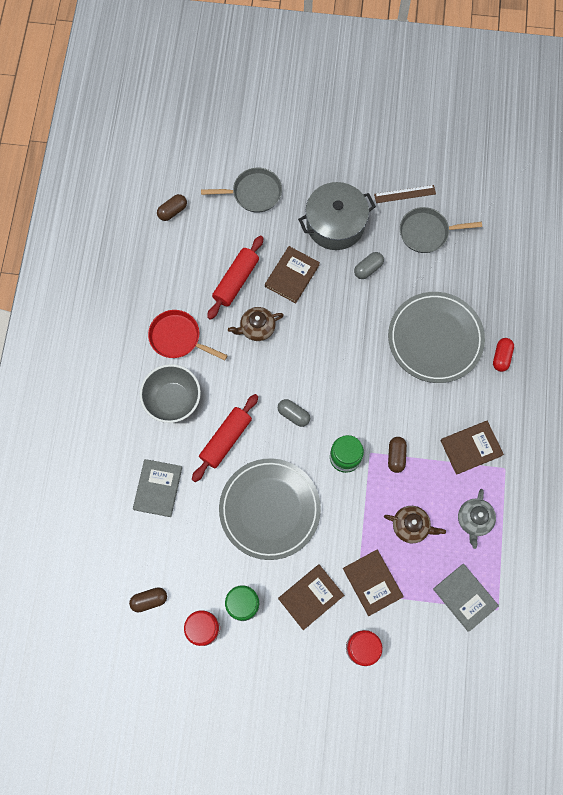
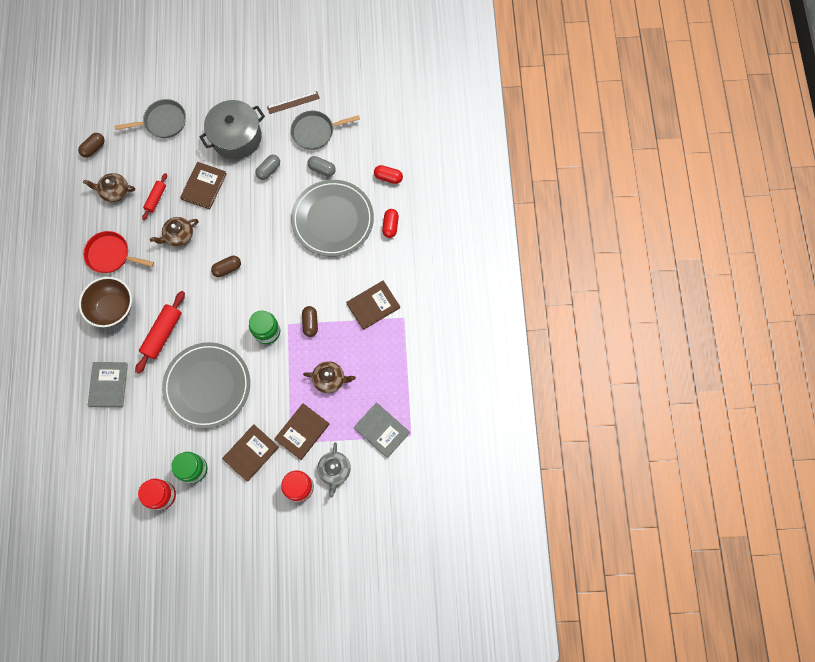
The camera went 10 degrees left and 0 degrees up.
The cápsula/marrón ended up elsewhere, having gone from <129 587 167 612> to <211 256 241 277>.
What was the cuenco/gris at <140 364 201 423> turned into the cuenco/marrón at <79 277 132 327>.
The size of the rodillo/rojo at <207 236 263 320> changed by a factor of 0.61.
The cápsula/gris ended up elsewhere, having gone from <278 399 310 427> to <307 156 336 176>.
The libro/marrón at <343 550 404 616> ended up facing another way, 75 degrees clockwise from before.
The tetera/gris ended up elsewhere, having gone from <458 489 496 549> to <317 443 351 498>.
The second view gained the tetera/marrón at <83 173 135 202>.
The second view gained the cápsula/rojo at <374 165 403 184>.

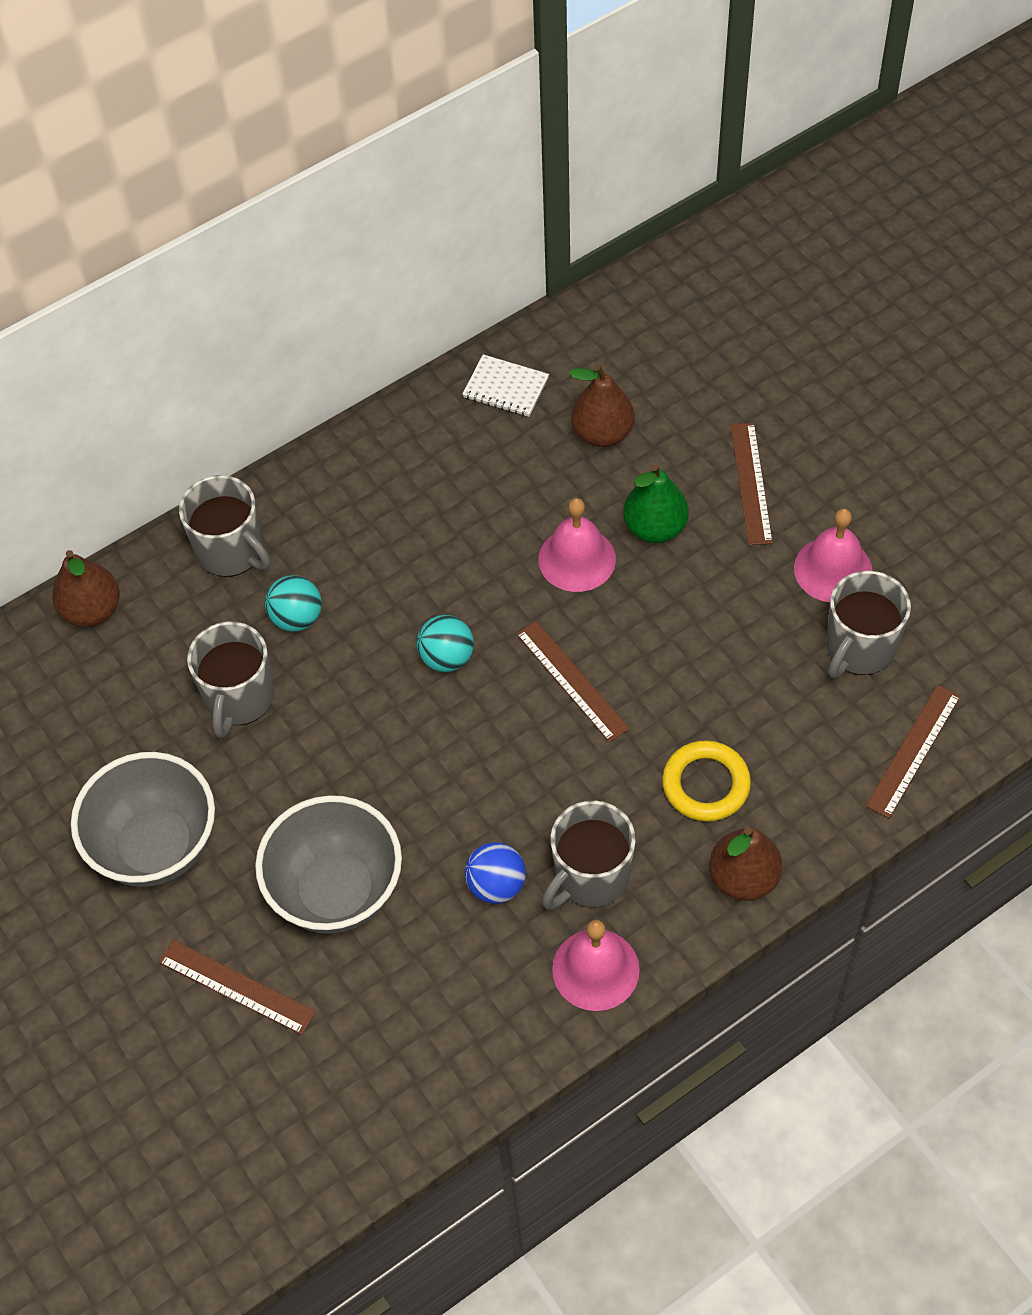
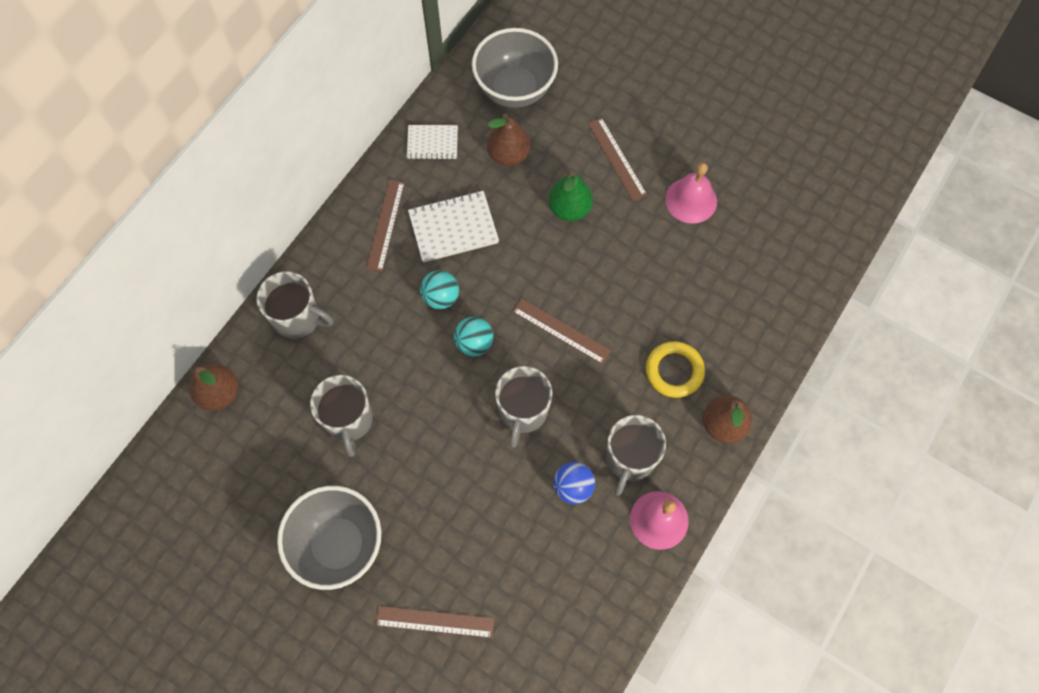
The camera went 25 degrees left and 10 degrees up.
The cuenco/gris ended up elsewhere, having gone from <255 795 402 934> to <472 28 558 108>.
The pelota/turquesa ended up elsewhere, having gone from <265 575 322 632> to <420 270 459 309>.
The second view lost the campana/rosa at <539 498 616 592>.
The taza/gris ended up elsewhere, having gone from <827 571 911 678> to <495 366 553 448>.
The regla/marrón ended up elsewhere, having gone from <866 685 961 818> to <366 180 405 272>.
The second view gained the cuaderno/blanco at <408 191 499 263>.

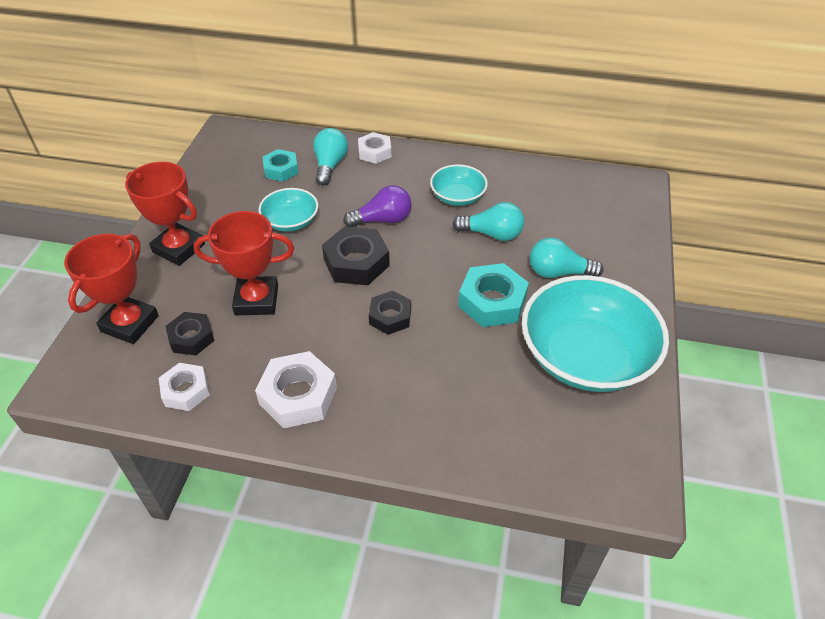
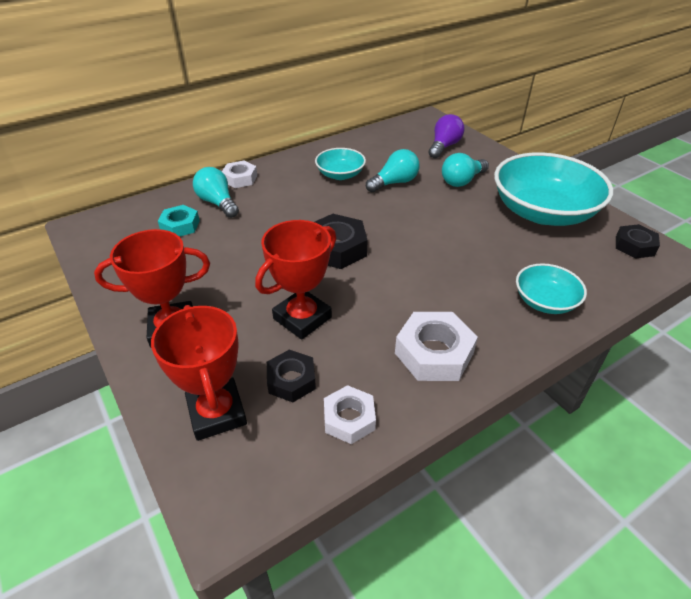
The camera went 45 degrees left and 5 degrees down.
The cuenco/turquesa ended up elsewhere, having gone from <258 188 318 232> to <516 263 587 314>.
The bombilla/morado ended up elsewhere, having gone from <343 185 412 227> to <428 114 464 158>.
The tuerca/negro ended up elsewhere, having gone from <369 291 411 335> to <616 224 660 259>.
The second view lost the tuerca/turquesa at <458 263 529 327>.

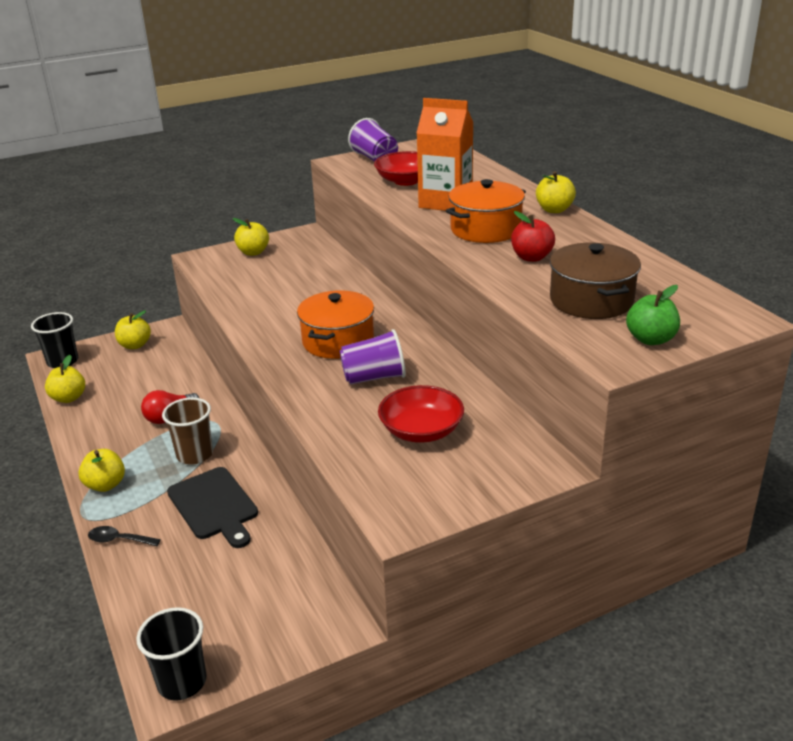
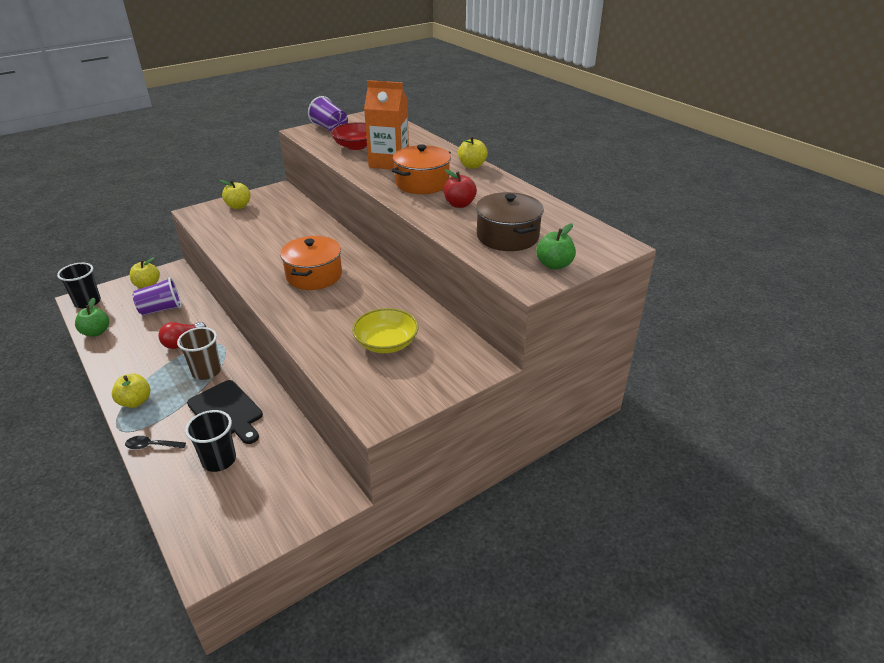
The camera went 10 degrees left and 5 degrees up.
What was the manzana/amarillo at <45 355 85 403> turned into the manzana/verde at <75 298 109 337>.
The vaso/negro ended up elsewhere, having gone from <136 607 207 701> to <185 410 236 472>.
The vaso/morado ended up elsewhere, having gone from <339 329 406 385> to <133 277 182 315>.
What was the cuenco/rojo at <378 385 464 443> turned into the cuenco/amarillo at <352 308 419 353>.

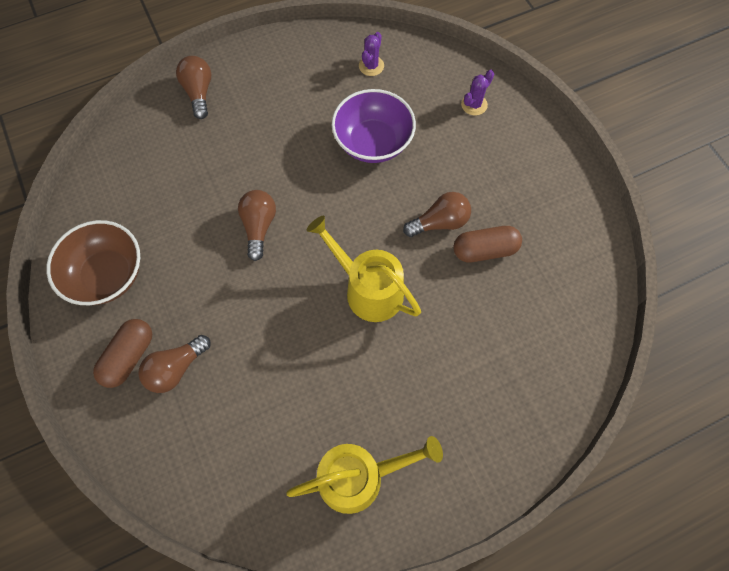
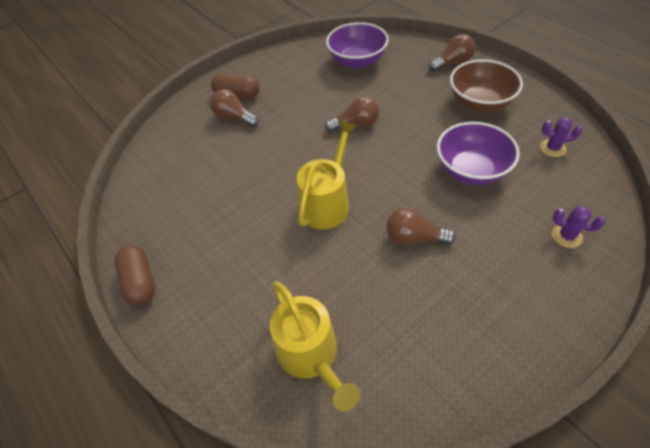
The camera went 80 degrees right and 15 degrees down.
The cuenco/marrón ended up elsewhere, having gone from <46 220 140 305> to <450 59 523 112>.
The regadera/amarillo ended up elsewhere, having gone from <286 436 443 514> to <270 281 360 412>.
The bombilla/marrón at <403 192 471 237> ended up facing another way, 135 degrees clockwise from before.
The cápsula/marrón ended up elsewhere, having gone from <453 226 522 262> to <115 245 155 306>.
The second view gained the cuenco/morado at <326 22 389 69>.

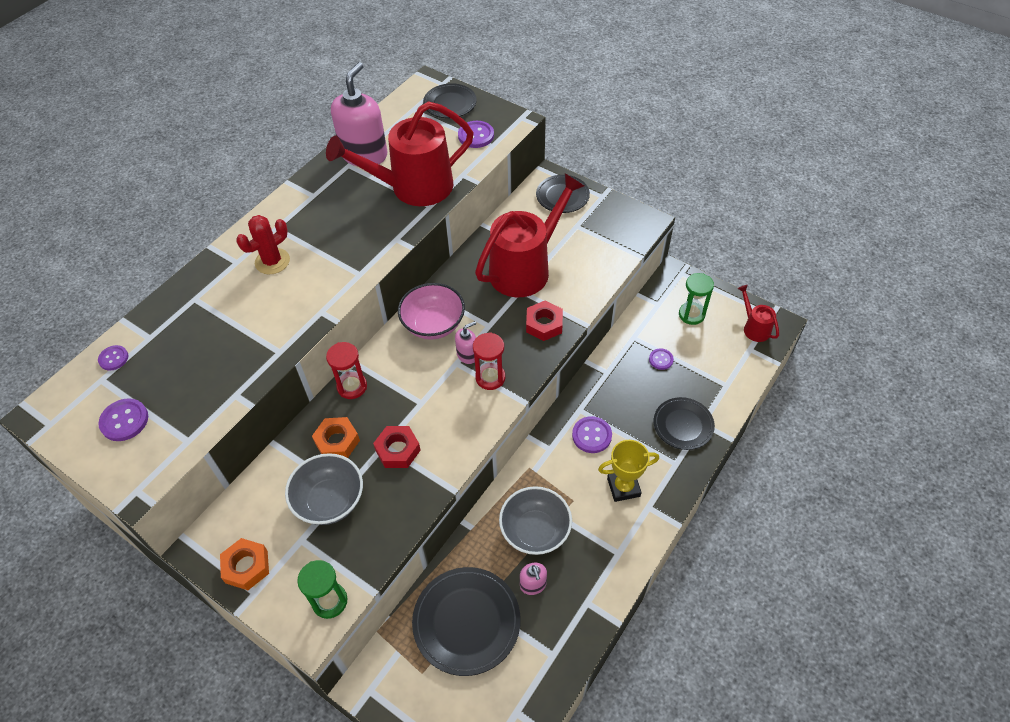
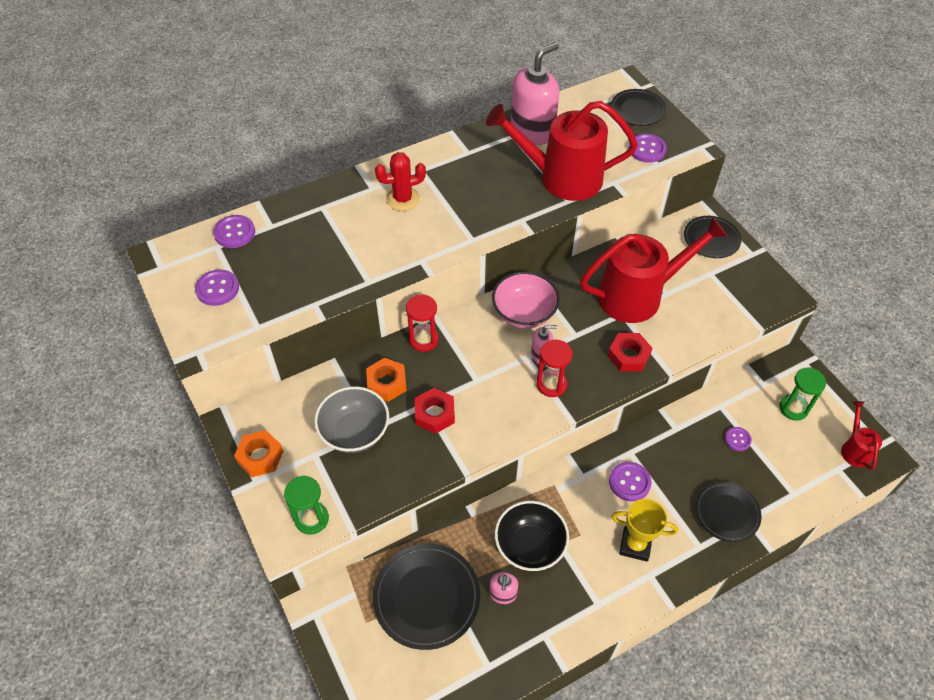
The camera went 25 degrees right and 0 degrees up.
The size of the botón/morado at <98 345 128 371> changed by a factor of 1.55.
What was the cuenco/gris at <499 486 572 555> turned into the cuenco/negro at <495 501 569 571>.

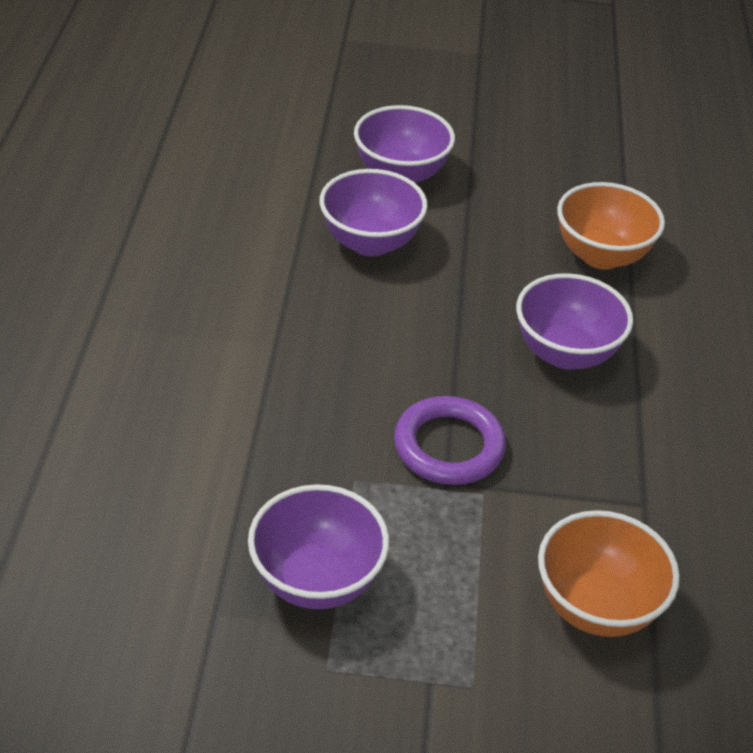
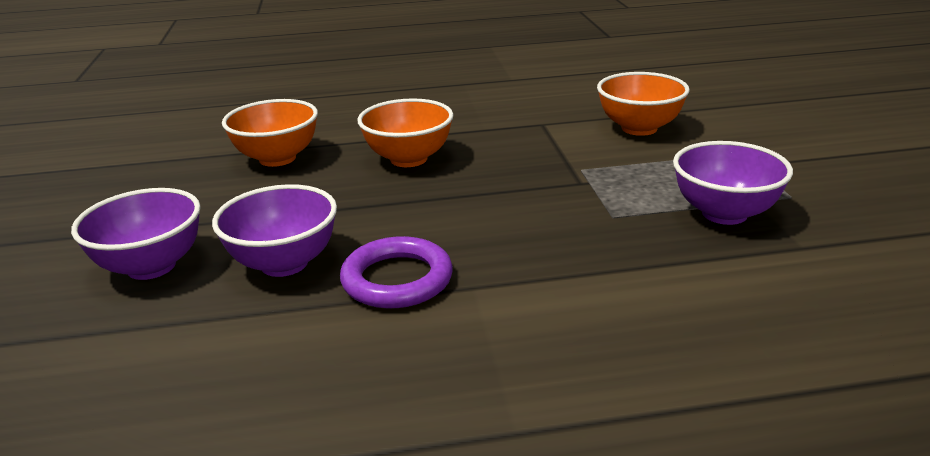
The camera went 100 degrees left and 15 degrees down.
The anillo/morado ended up elsewhere, having gone from <394 396 506 485> to <340 236 453 308>.
What was the cuenco/morado at <516 273 633 369> turned into the cuenco/naranja at <357 98 453 167>.

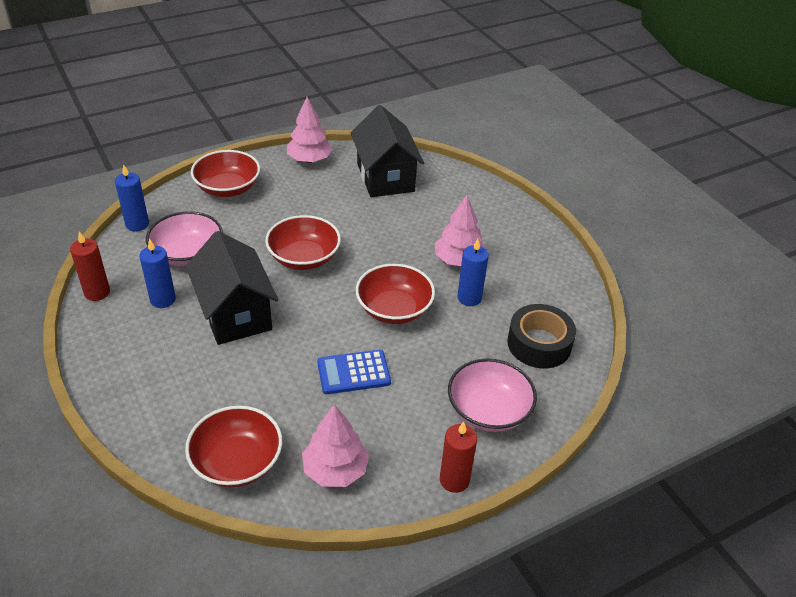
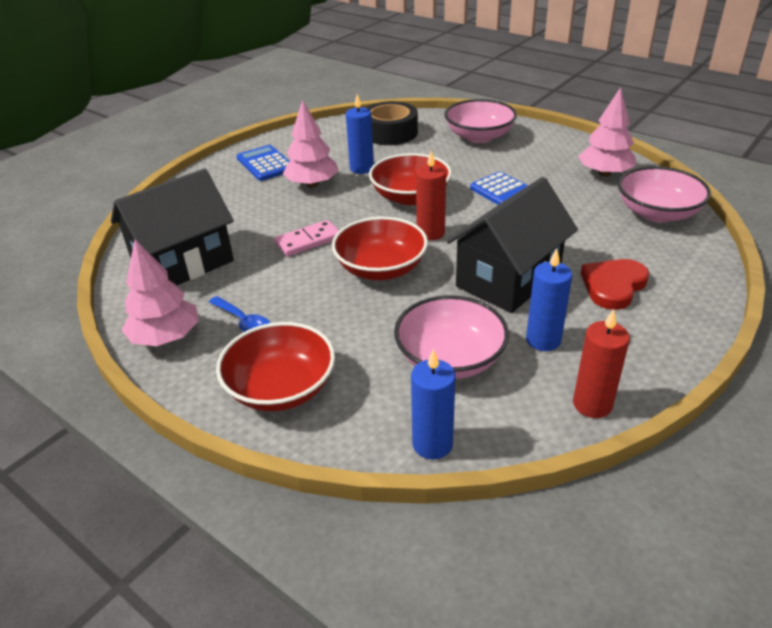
The camera went 110 degrees left and 5 degrees down.
What was the cuenco/rojo at <185 406 282 488> turned into the cuenco/rosa at <618 166 711 222>.
The vela/rojo ended up elsewhere, having gone from <440 422 477 493> to <416 151 446 240>.
The second view gained the cuchara/azul at <209 296 270 332>.
The second view gained the calculadora/azul at <237 145 290 181>.
The second view gained the ficha de dominó/rosa at <274 220 339 257>.
The second view gained the corazón/rojo at <581 259 649 310>.

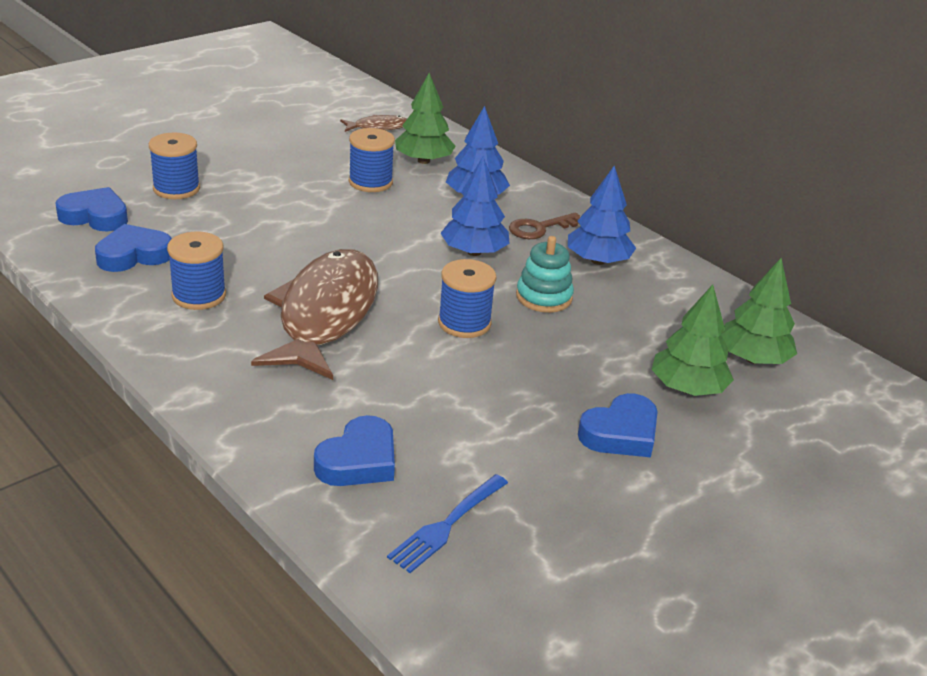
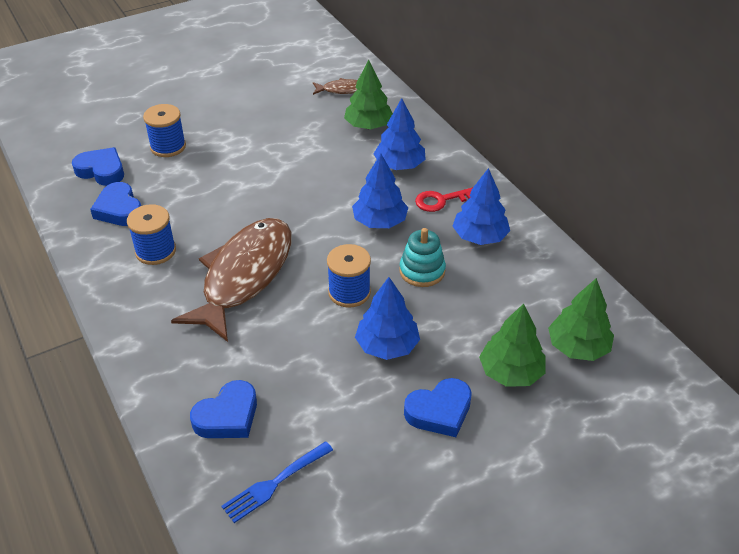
The camera went 15 degrees right and 10 degrees up.
The corazón/azul at <95 224 172 272> ended up facing another way, 105 degrees counterclockwise from before.
The second view lost the carrete/azul at <349 128 395 192>.
What was the llave/marrón at <509 213 580 239> turned into the llave/rojo at <415 187 473 212>.
The second view gained the árbol/azul at <355 277 420 360>.

